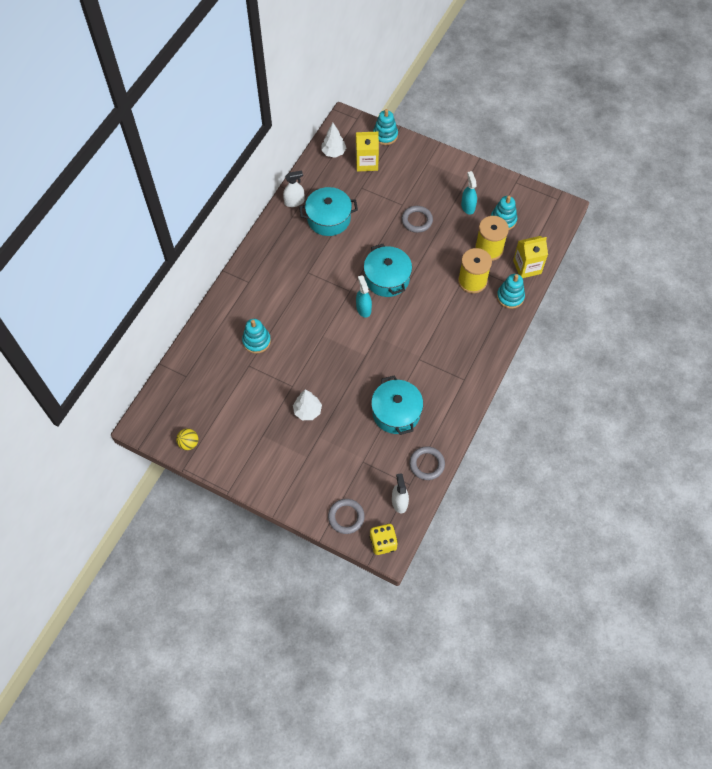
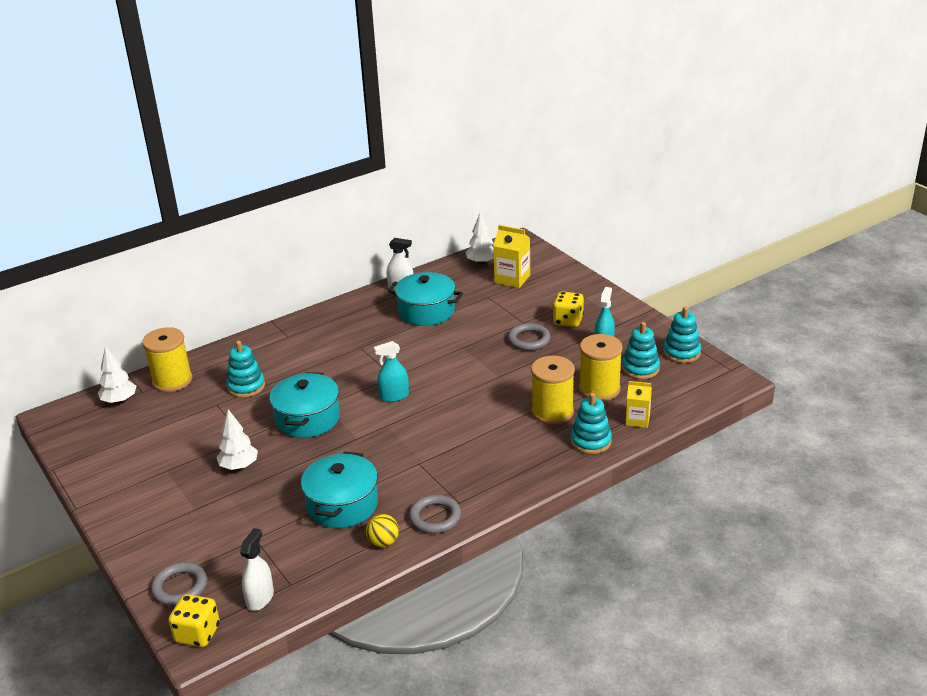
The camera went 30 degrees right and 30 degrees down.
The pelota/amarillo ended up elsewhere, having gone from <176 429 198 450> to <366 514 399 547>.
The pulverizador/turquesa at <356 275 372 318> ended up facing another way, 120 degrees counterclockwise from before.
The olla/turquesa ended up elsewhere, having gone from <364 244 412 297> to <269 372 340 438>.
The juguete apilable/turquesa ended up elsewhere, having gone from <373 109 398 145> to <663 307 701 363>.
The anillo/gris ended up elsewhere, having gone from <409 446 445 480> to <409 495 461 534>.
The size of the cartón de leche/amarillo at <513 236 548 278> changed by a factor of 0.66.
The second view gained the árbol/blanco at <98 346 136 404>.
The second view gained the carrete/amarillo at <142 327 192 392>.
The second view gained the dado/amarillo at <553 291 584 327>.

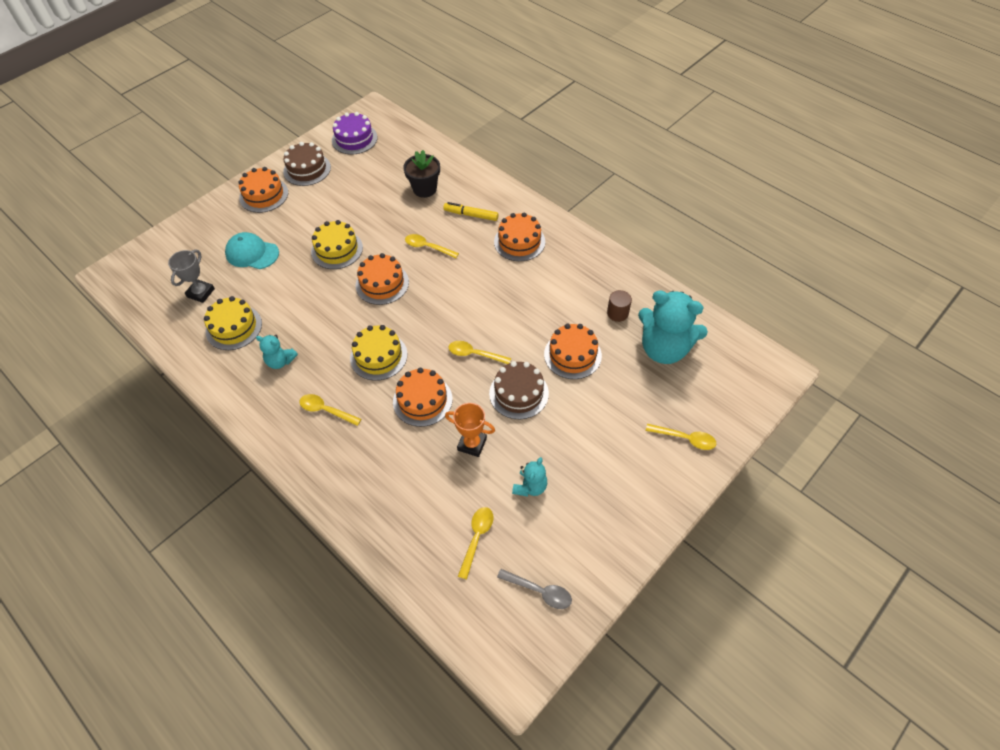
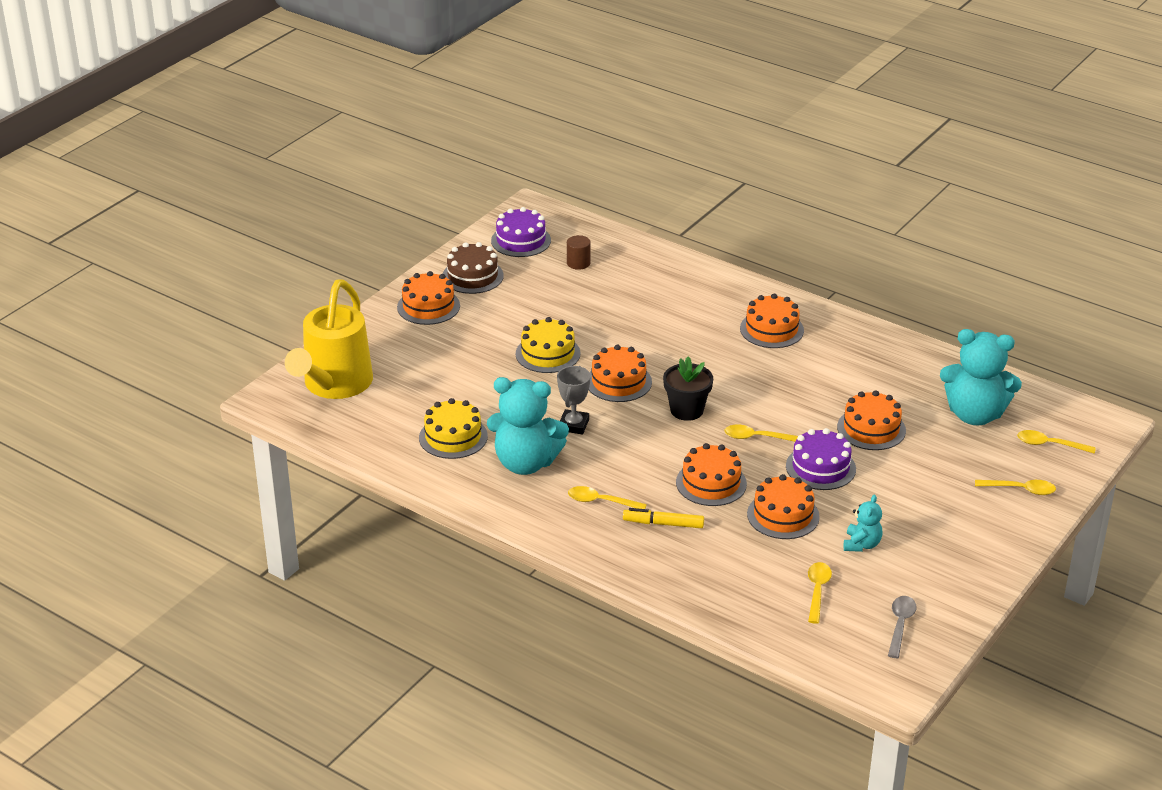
The camera went 10 degrees left and 20 degrees down.
The trofeo/gris ended up elsewhere, having gone from <168 249 215 303> to <557 366 591 435>.
The second view lost the gorra/turquesa at <225 232 279 269>.
The size of the osito/turquesa at <256 335 298 369> changed by a factor of 2.05.
The second view lost the tarta/amarillo at <350 325 407 381>.
The maceta/negro ended up elsewhere, having gone from <403 150 440 198> to <663 357 713 421>.
The cuchara/amarillo ended up elsewhere, having gone from <405 234 459 258> to <1017 430 1096 454>.
The rotulador/amarillo ended up elsewhere, having gone from <443 202 499 221> to <623 508 704 528>.
Where the trofeo/naranja stood at <445 403 495 457>, the tarta/naranja came to stand at <747 474 820 539>.
What was the tarta/marrón at <489 361 549 419> turned into the tarta/morado at <786 428 856 490>.
The cuchara/gris at <497 569 572 609> ended up facing another way, 90 degrees counterclockwise from before.
The cilindro/marrón ended up elsewhere, having gone from <607 290 632 322> to <567 235 591 270>.
The second view gained the regadera/amarillo at <285 279 373 399>.

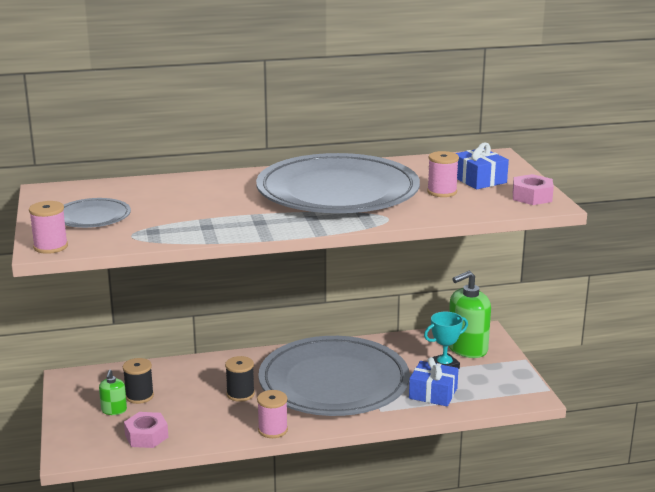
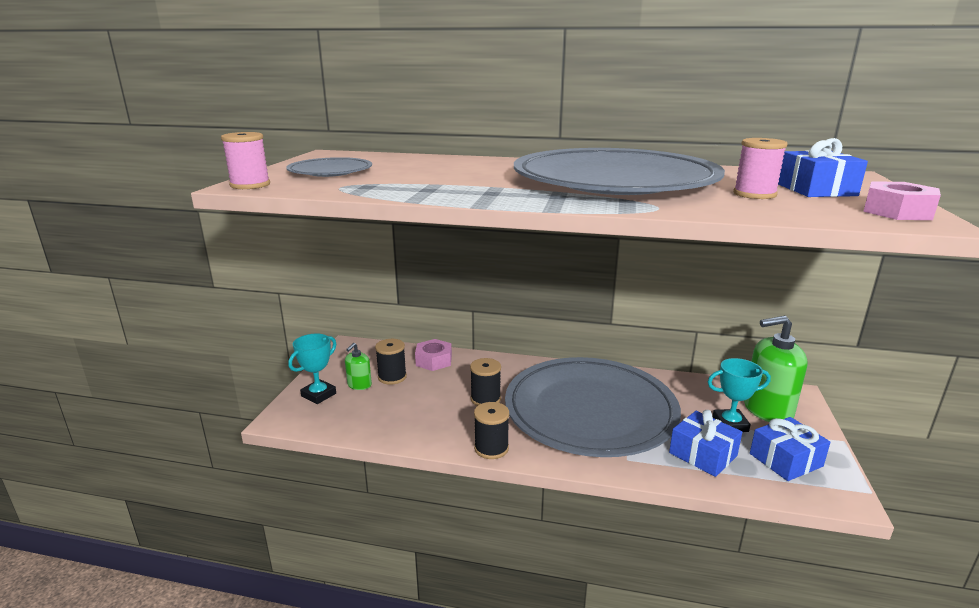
The camera went 25 degrees right and 0 degrees up.
The tuerca/rosa ended up elsewhere, having gone from <124 412 168 448> to <415 339 452 371>.
What was the carrete/rosa at <257 390 288 438> turned into the carrete/negro at <474 402 509 459>.
The second view gained the trofeo/turquesa at <288 334 336 404>.
The second view gained the regalo/azul at <750 417 831 481>.

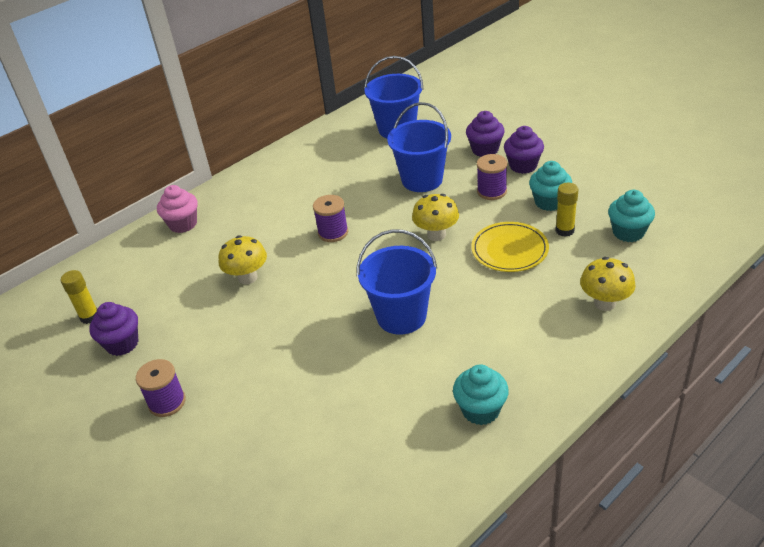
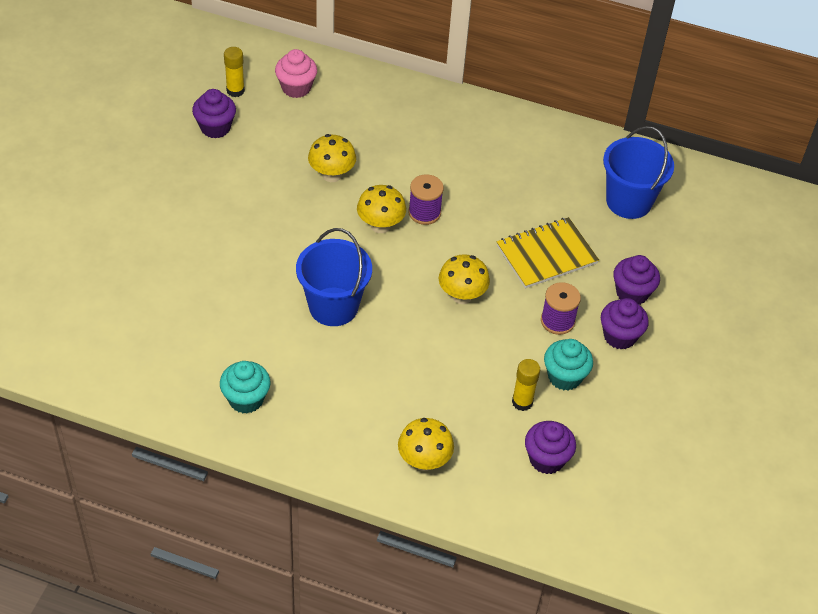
The camera went 55 degrees right and 10 degrees up.
The second view lost the carrete/morado at <136 359 186 417>.
The magdalena/rosa ended up elsewhere, having gone from <157 185 198 233> to <275 49 317 98>.
Where the balde/azul stood at <387 102 451 192>, the cuaderno/amarillo came to stand at <497 217 599 288>.
The second view lost the plato/amarillo at <471 222 549 272>.
What was the magdalena/turquesa at <608 190 655 242> turned into the magdalena/morado at <525 421 576 474>.
The second view gained the seta/amarillo at <357 185 406 233>.

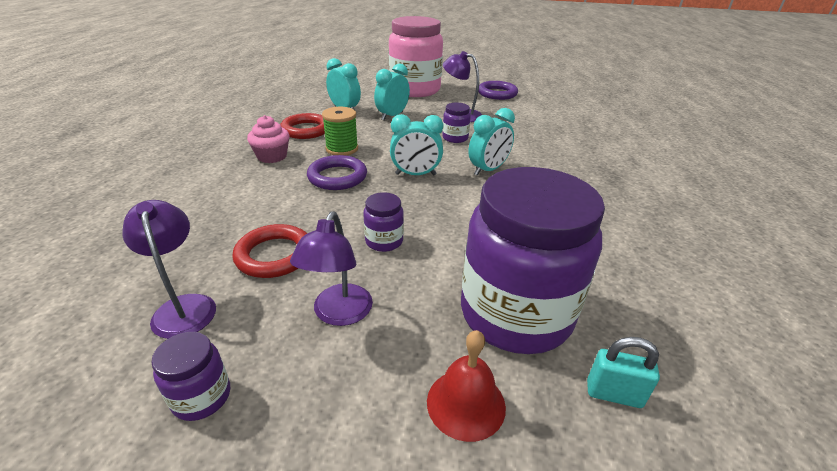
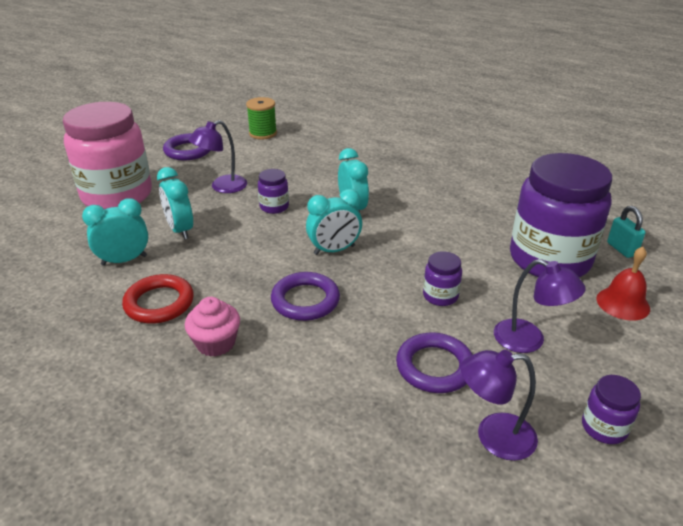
The camera went 65 degrees left and 0 degrees up.
What was the anillo/rojo at <232 224 307 278> turned into the anillo/morado at <396 332 473 393>.
The carrete/verde ended up elsewhere, having gone from <322 107 358 156> to <246 97 277 139>.
The despertador/turquesa at <390 114 443 175> ended up facing another way, 45 degrees clockwise from before.
The candado/turquesa at <587 337 660 408> ended up facing another way, 60 degrees counterclockwise from before.

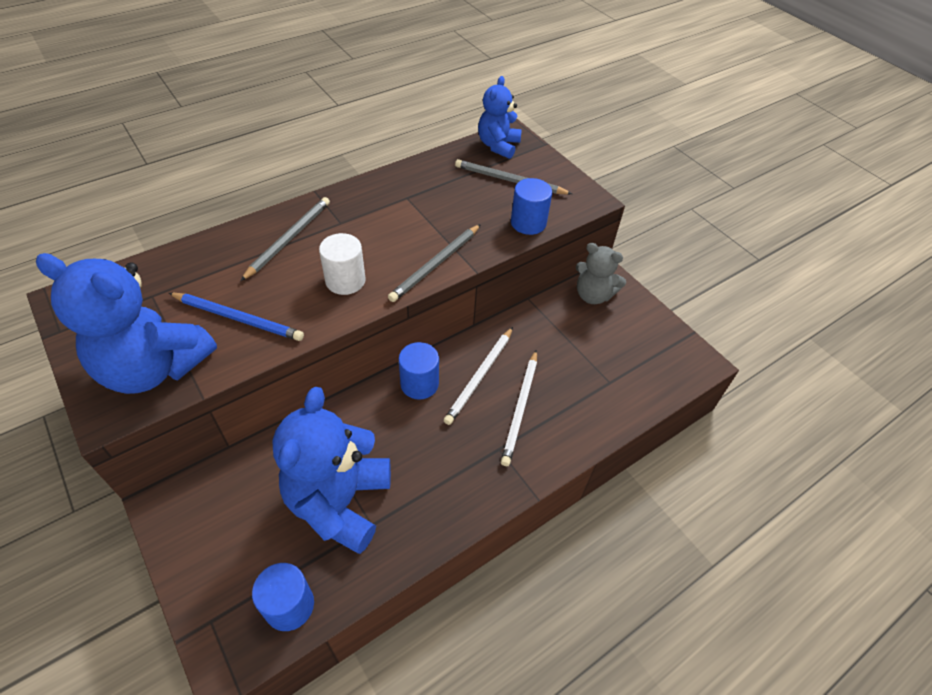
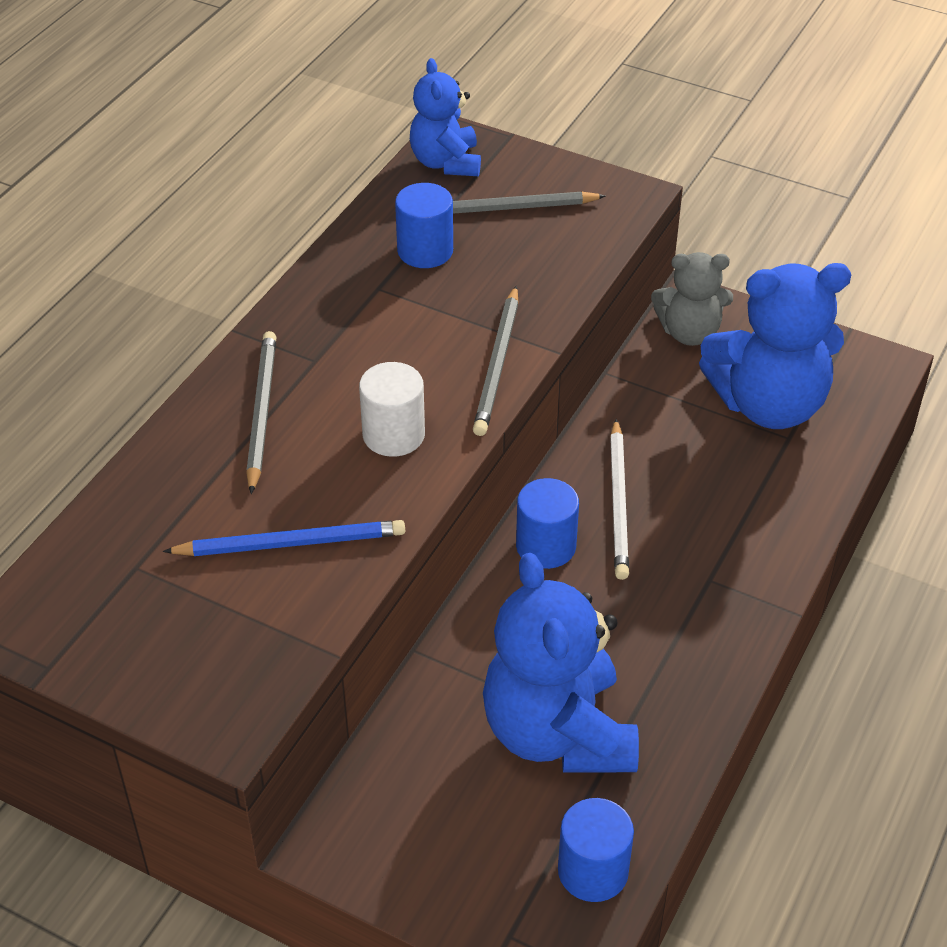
The camera went 25 degrees left and 5 degrees down.
The osito/azul ended up elsewhere, having gone from <36 253 217 394> to <699 263 852 429>.
The second view lost the lápiz/blanco at <501 350 537 466>.
The cilindro/azul ended up elsewhere, having gone from <511 178 552 235> to <395 183 453 268>.

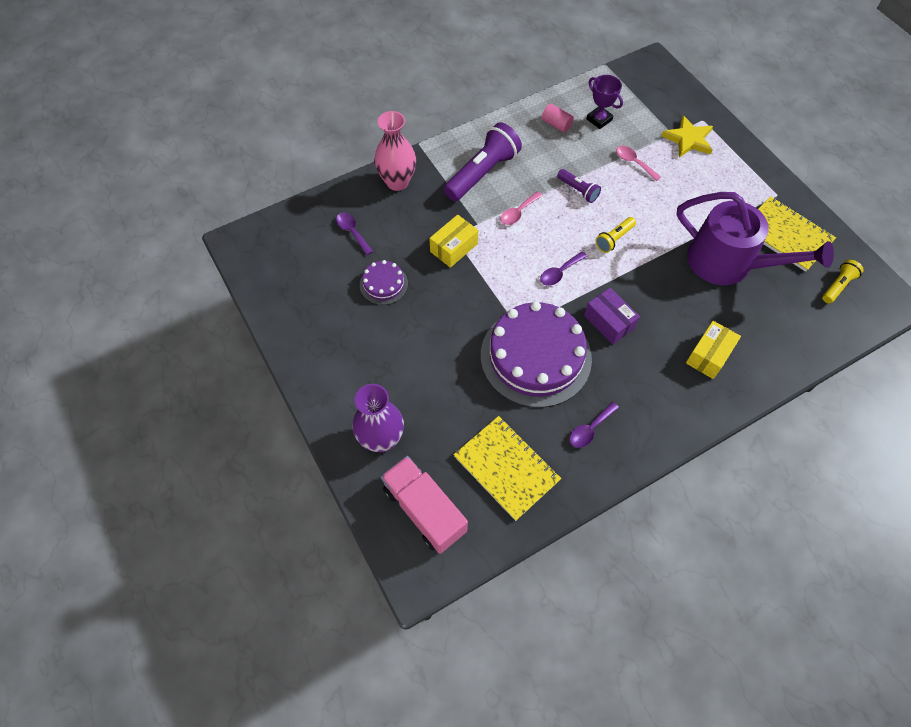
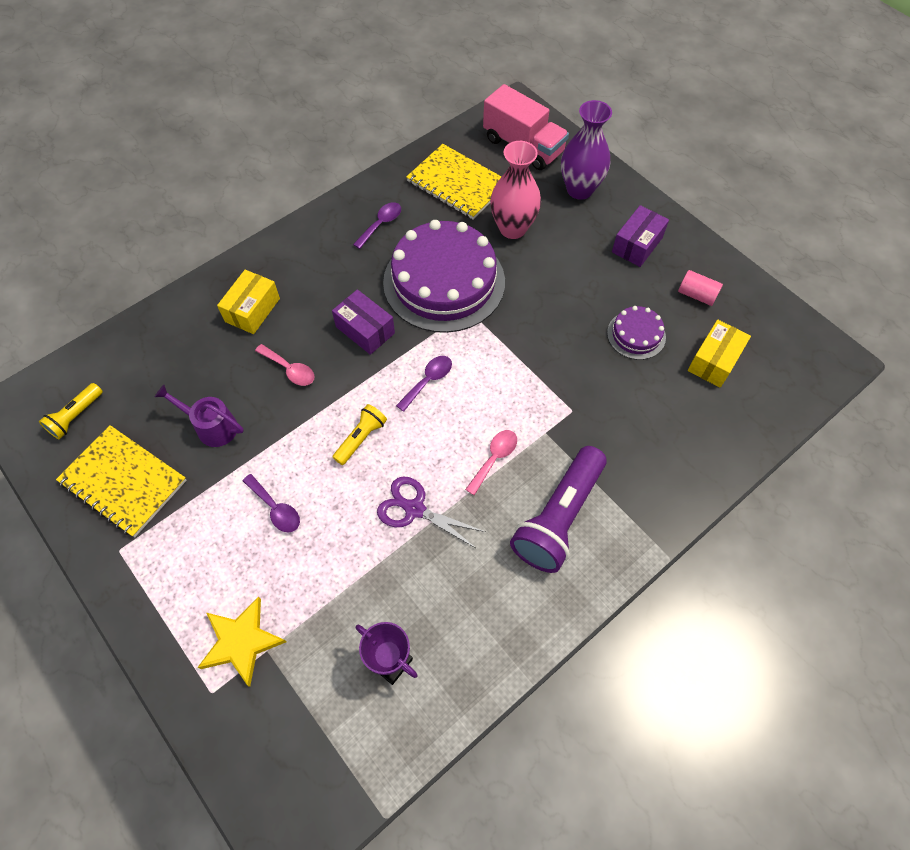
The camera went 170 degrees right and 0 degrees up.
The cuchara/morado ended up elsewhere, having gone from <336 212 373 255> to <243 474 300 532>.
The florero/rosa ended up elsewhere, having gone from <374 111 416 191> to <490 141 541 239>.
The caja/amarillo ended up elsewhere, having gone from <429 215 478 268> to <688 320 751 388>.
The cilindro/rosa ended up elsewhere, having gone from <542 104 574 133> to <678 270 723 306>.
Where the lámpara de mano/morado stood at <557 169 601 203>, the tijeras/morado came to stand at <377 476 486 549>.
The cuchara/rosa ended up elsewhere, having gone from <616 146 661 181> to <255 344 315 386>.
The size of the regadera/morado at <676 192 834 285> changed by a factor of 0.48.
The second view gained the caja/morado at <612 205 669 267>.

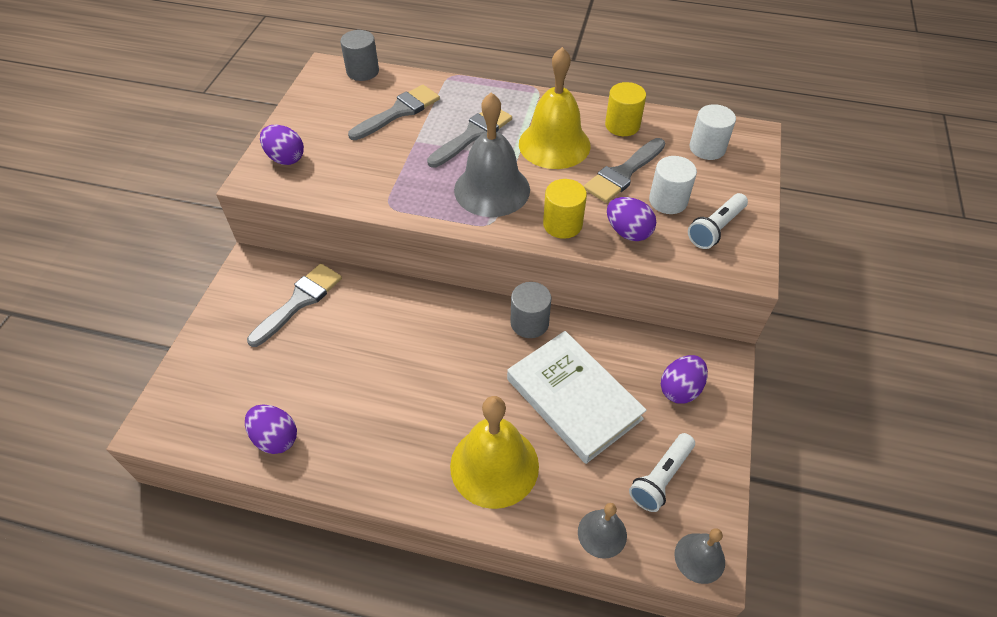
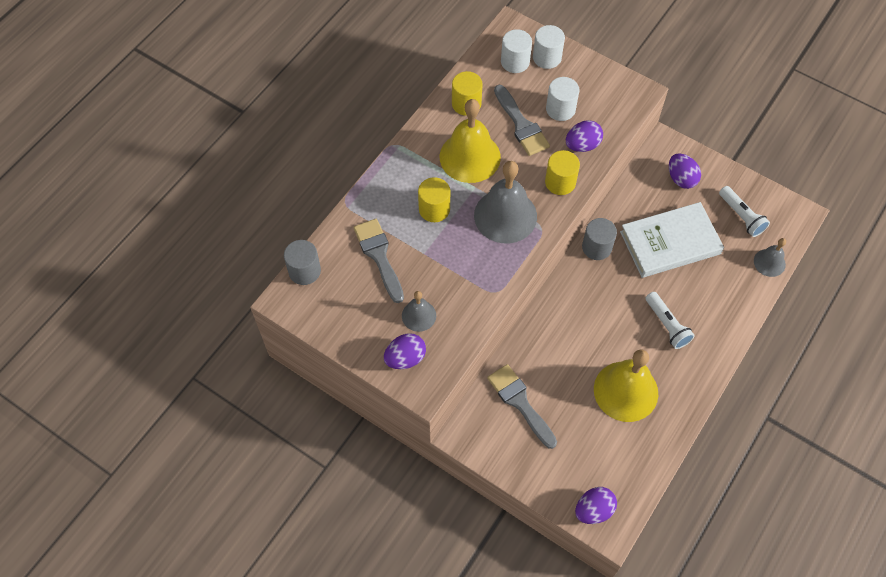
The camera went 70 degrees left and 10 degrees up.
The huevo/morado ended up elsewhere, having gone from <245 405 297 454> to <575 487 617 524>.
Where the pincel/gris stood at <427 110 512 168>, the cilindro/amarillo came to stand at <418 177 450 222>.
The campana/amarillo ended up elsewhere, having gone from <450 396 539 509> to <594 349 658 422>.
The campana/gris ended up elsewhere, having gone from <674 528 725 584> to <402 291 436 332>.
The lámpara de mano/blanco ended up elsewhere, having gone from <688 193 748 249> to <646 292 695 349>.
The second view gained the cilindro/blanco at <533 25 565 69>.

